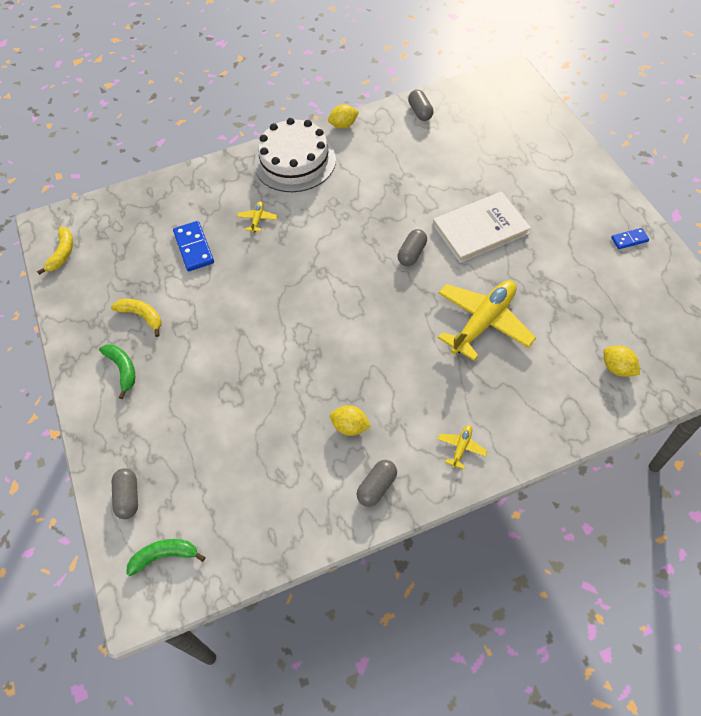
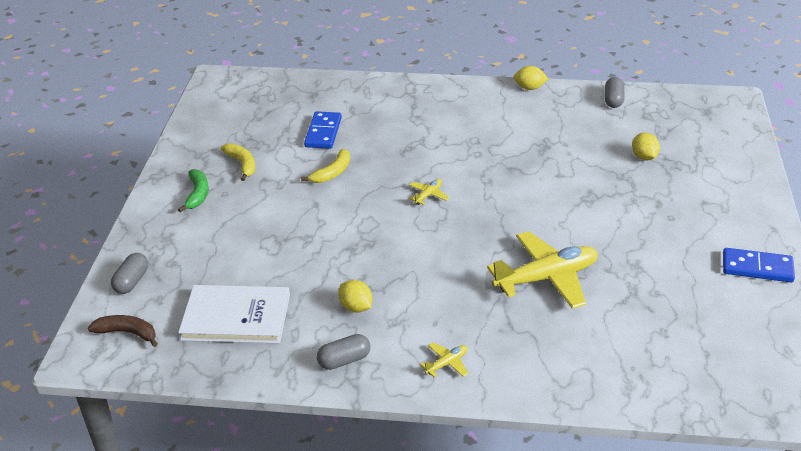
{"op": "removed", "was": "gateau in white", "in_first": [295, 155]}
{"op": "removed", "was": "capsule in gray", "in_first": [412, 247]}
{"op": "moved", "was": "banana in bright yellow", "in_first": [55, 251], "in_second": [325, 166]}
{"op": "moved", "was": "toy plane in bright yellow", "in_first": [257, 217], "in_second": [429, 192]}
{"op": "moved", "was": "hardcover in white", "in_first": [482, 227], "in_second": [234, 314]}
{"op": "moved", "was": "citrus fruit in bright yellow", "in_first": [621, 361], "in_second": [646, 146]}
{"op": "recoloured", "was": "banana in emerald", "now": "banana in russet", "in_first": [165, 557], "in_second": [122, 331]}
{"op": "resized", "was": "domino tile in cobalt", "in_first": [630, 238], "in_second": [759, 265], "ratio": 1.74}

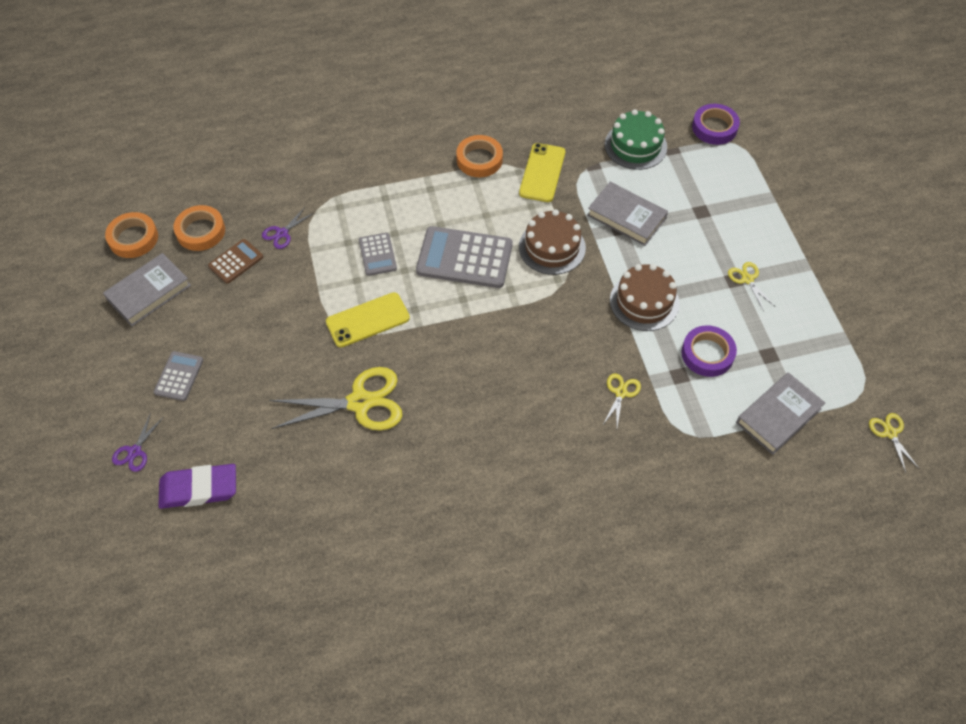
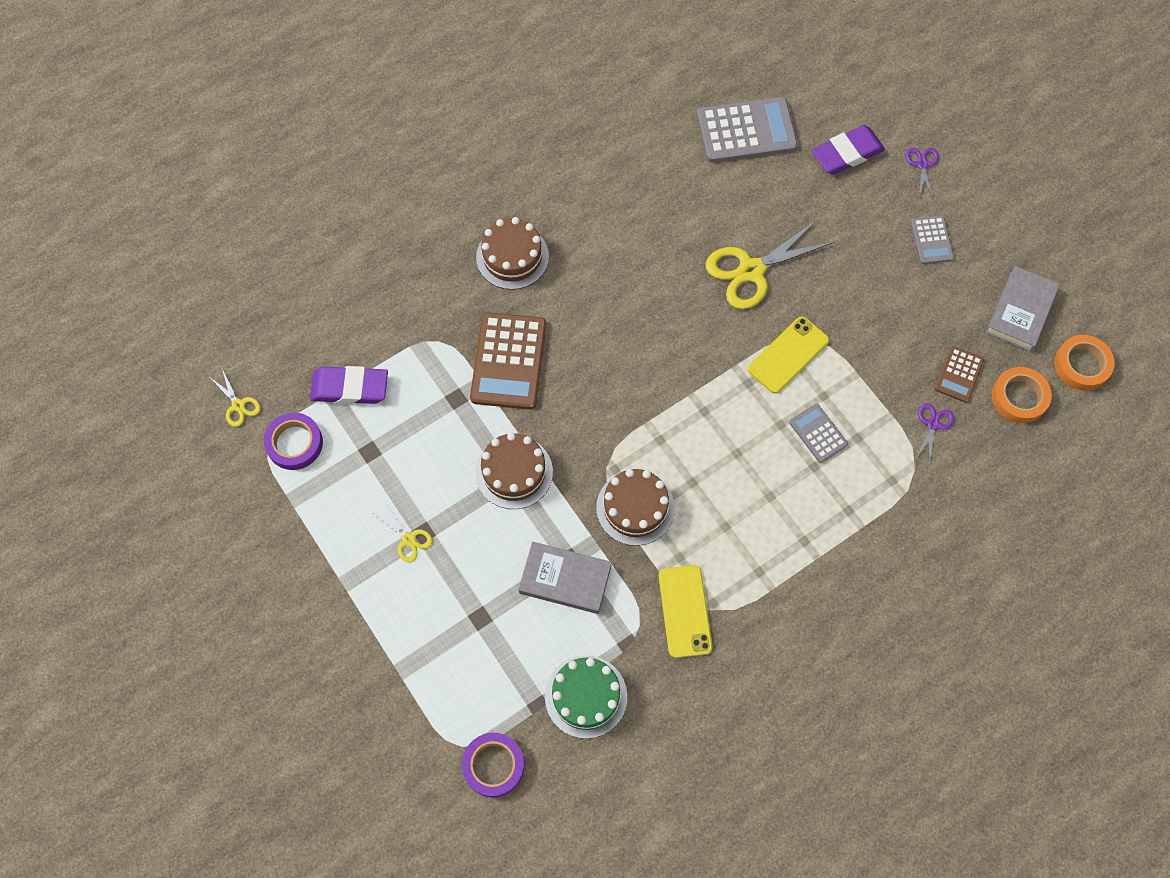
{"op": "removed", "was": "roll of tape in orange-coloured", "in_first": [479, 156]}
{"op": "added", "now": "gateau in russet", "in_second": [512, 253]}
{"op": "moved", "was": "pocket calculator in gray", "in_first": [464, 257], "in_second": [747, 129]}
{"op": "moved", "was": "roll of tape in purple", "in_first": [709, 351], "in_second": [293, 441]}
{"op": "replaced", "was": "scissors in bright yellow", "now": "pocket calculator in russet", "in_first": [621, 400], "in_second": [508, 361]}
{"op": "replaced", "was": "hardcover in gray", "now": "gum eraser in purple", "in_first": [780, 413], "in_second": [349, 385]}

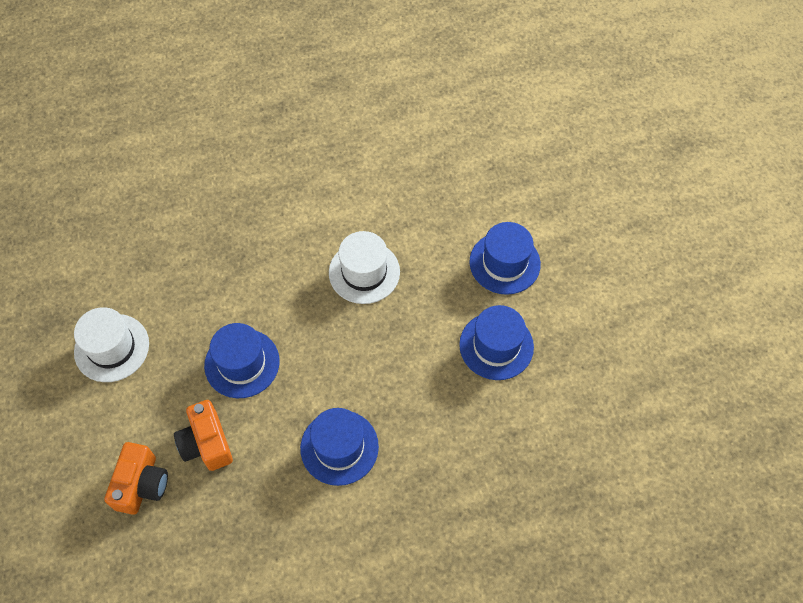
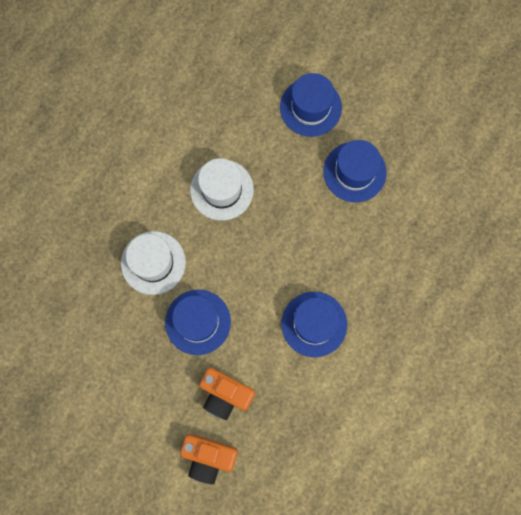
{"op": "moved", "was": "tall hat in white", "in_first": [111, 344], "in_second": [153, 263]}
{"op": "turned", "was": "photo camera in orange-coloured", "in_first": [136, 478], "in_second": [209, 459], "clockwise": 135}

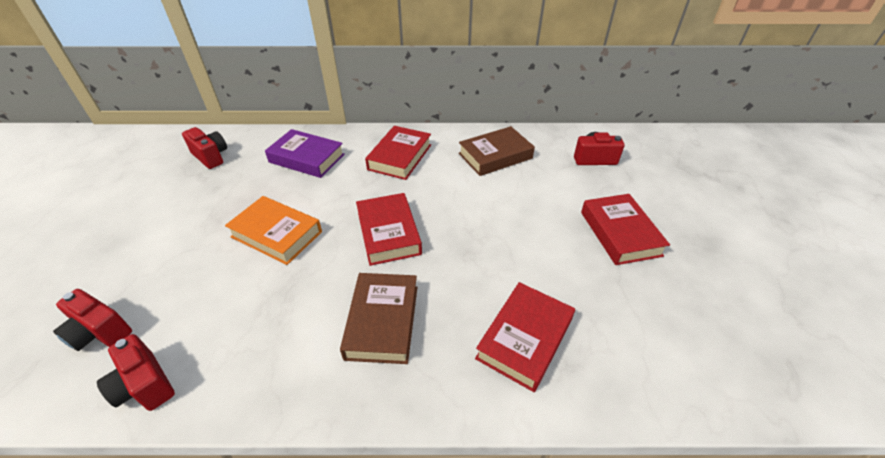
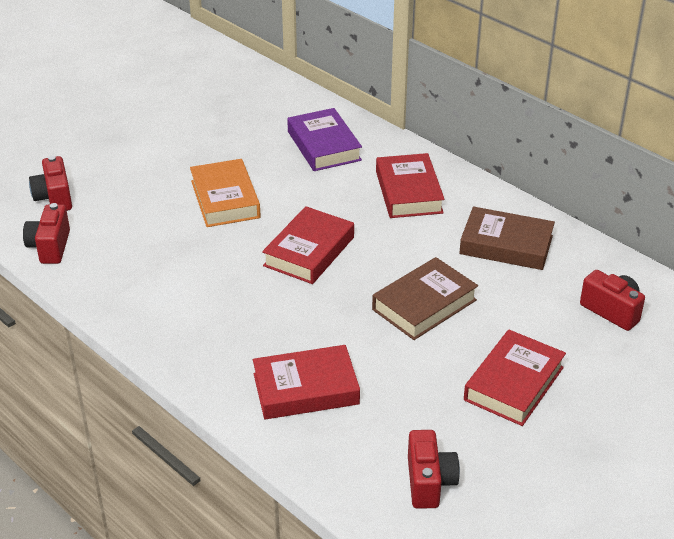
{"op": "moved", "was": "photo camera in red", "in_first": [204, 148], "in_second": [434, 469]}
{"op": "moved", "was": "hardcover in russet", "in_first": [378, 318], "in_second": [425, 298]}
{"op": "turned", "was": "hardcover in red", "in_first": [398, 153], "in_second": [410, 185], "clockwise": -75}

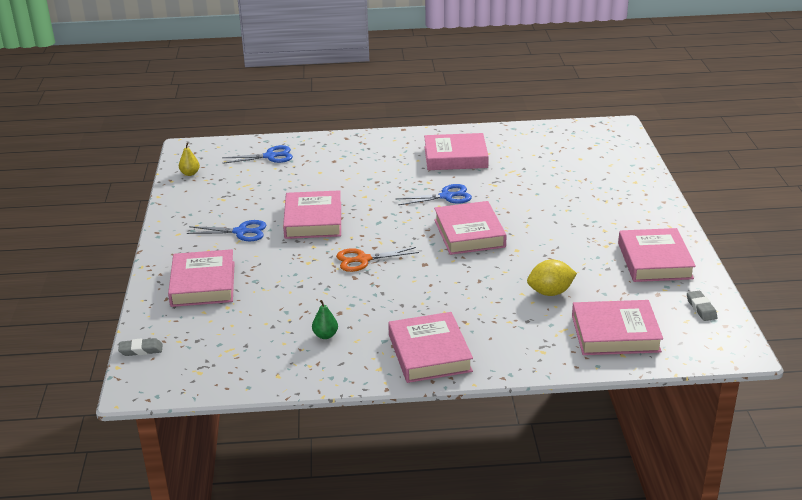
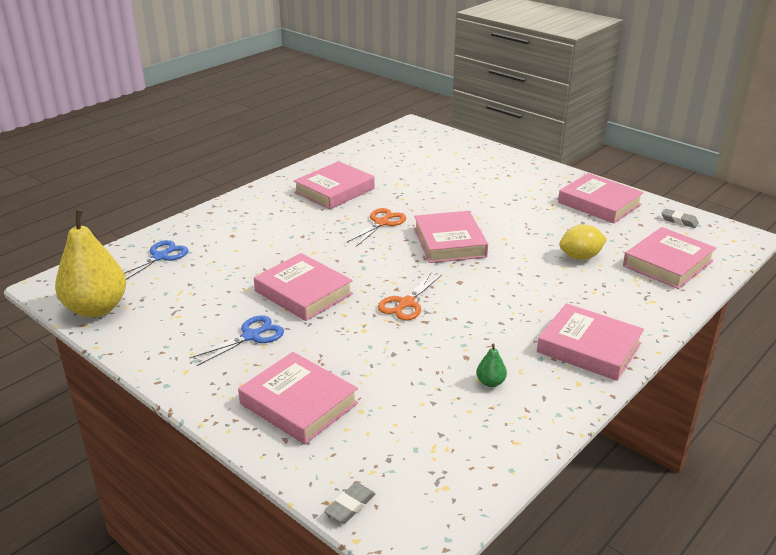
{"op": "recoloured", "was": "scissors in cobalt", "now": "scissors in orange-coloured", "in_first": [434, 194], "in_second": [376, 227]}
{"op": "turned", "was": "hardcover in rosy", "in_first": [470, 228], "in_second": [451, 237], "clockwise": 45}
{"op": "turned", "was": "citrus fruit in bright yellow", "in_first": [552, 277], "in_second": [583, 242], "clockwise": 45}
{"op": "resized", "was": "toy pear in bright yellow", "in_first": [189, 159], "in_second": [90, 263], "ratio": 2.5}

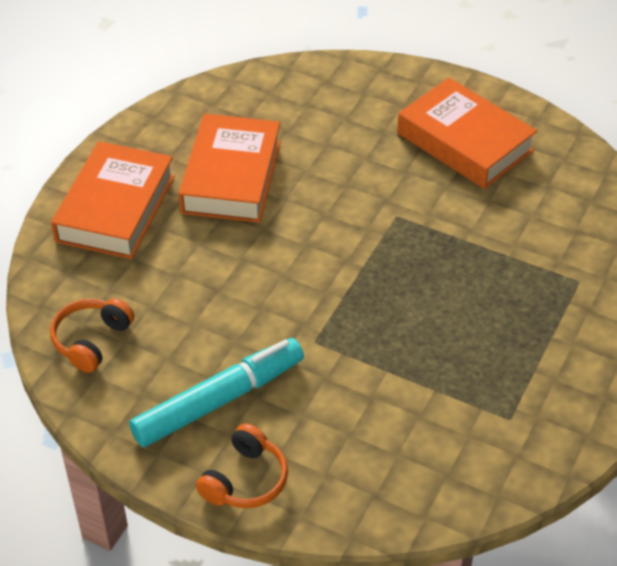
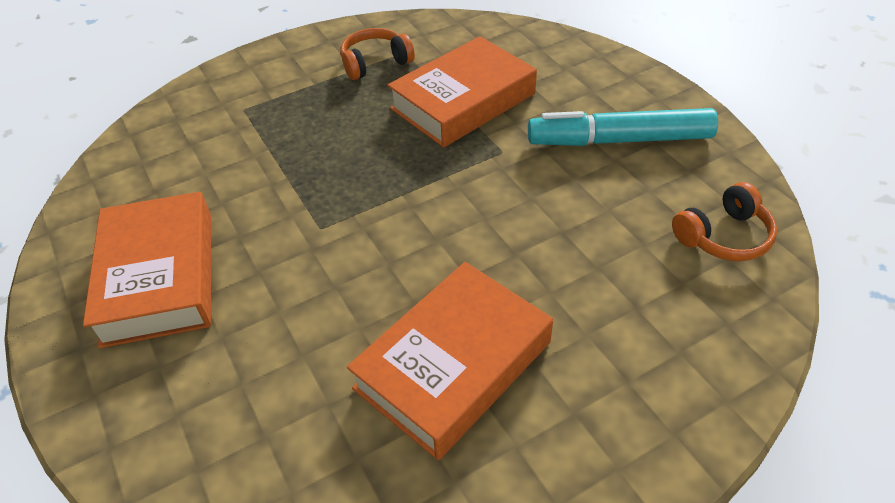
{"op": "moved", "was": "hardcover in orange-coloured", "in_first": [113, 200], "in_second": [462, 92]}
{"op": "moved", "was": "headphones in orange-coloured", "in_first": [242, 465], "in_second": [377, 54]}

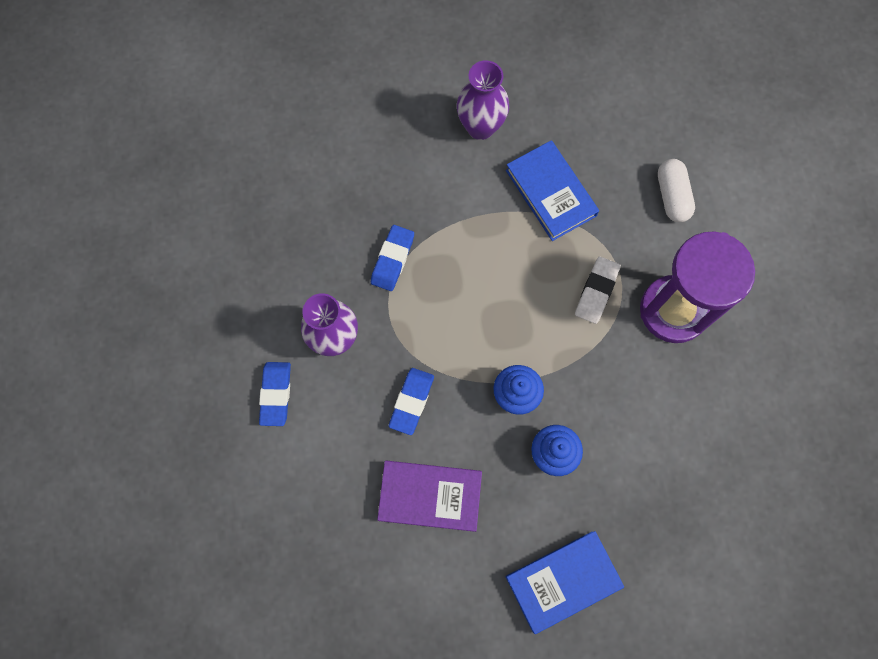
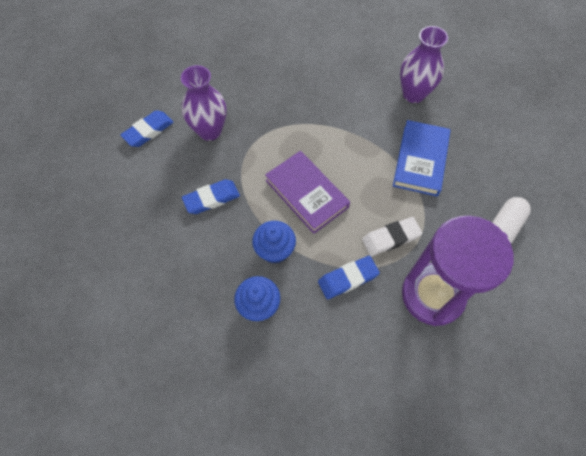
{"op": "removed", "was": "hardcover in cobalt", "in_first": [564, 582]}
{"op": "moved", "was": "gum eraser in cobalt", "in_first": [392, 258], "in_second": [349, 277]}
{"op": "moved", "was": "hardcover in purple", "in_first": [429, 496], "in_second": [307, 192]}

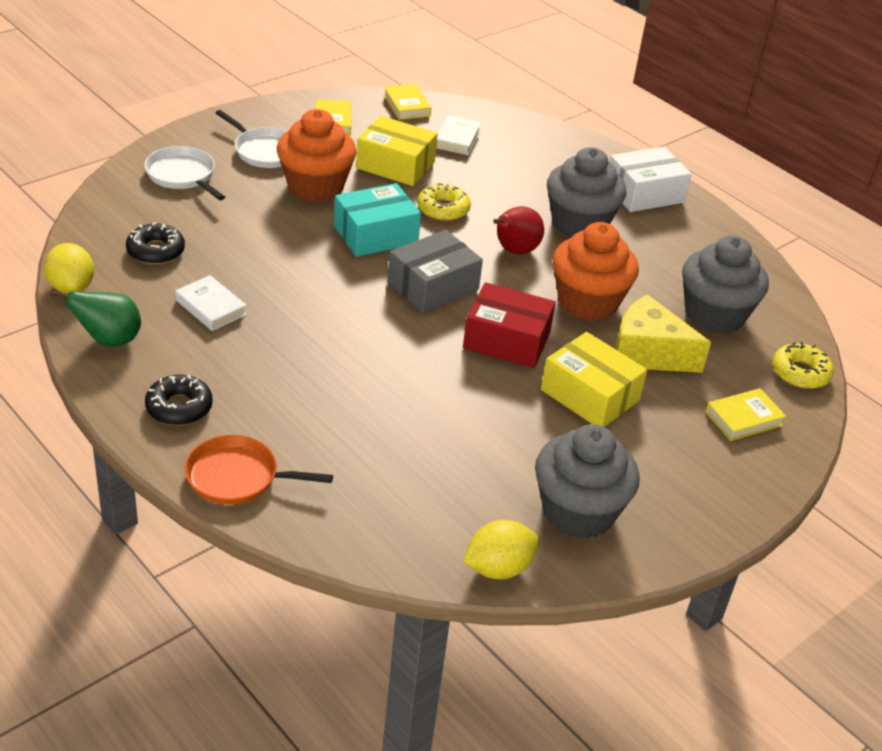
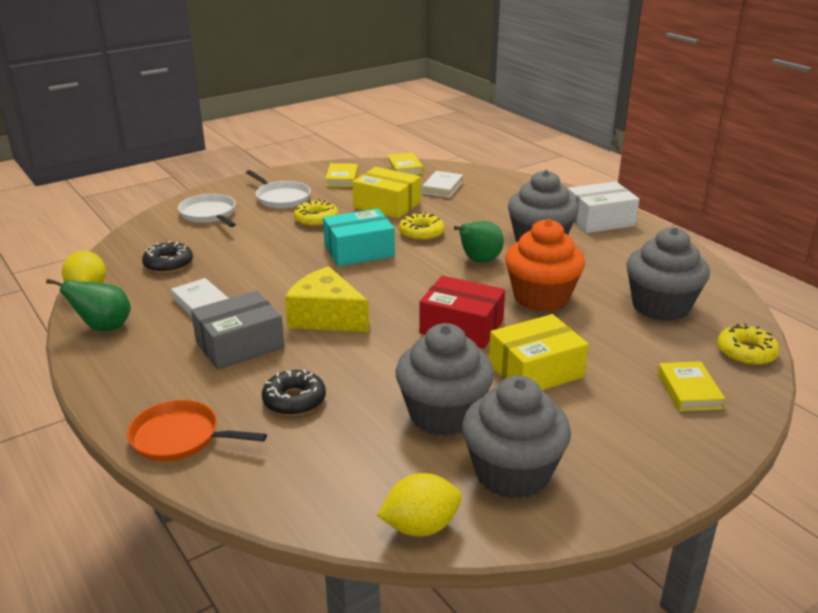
{"op": "added", "now": "cupcake in gray", "in_second": [444, 379]}
{"op": "moved", "was": "glazed donut in ebony", "in_first": [179, 400], "in_second": [294, 393]}
{"op": "moved", "was": "parcel in gray", "in_first": [435, 271], "in_second": [238, 330]}
{"op": "moved", "was": "cheese in bright yellow", "in_first": [663, 333], "in_second": [327, 299]}
{"op": "replaced", "was": "cupcake in orange-coloured", "now": "glazed donut in bright yellow", "in_first": [317, 155], "in_second": [316, 213]}
{"op": "recoloured", "was": "toy pear in red", "now": "toy pear in emerald", "in_first": [518, 230], "in_second": [479, 242]}
{"op": "turned", "was": "parcel in bright yellow", "in_first": [594, 379], "in_second": [539, 352], "clockwise": -75}
{"op": "turned", "was": "hardcover in bright yellow", "in_first": [746, 414], "in_second": [691, 386], "clockwise": -75}

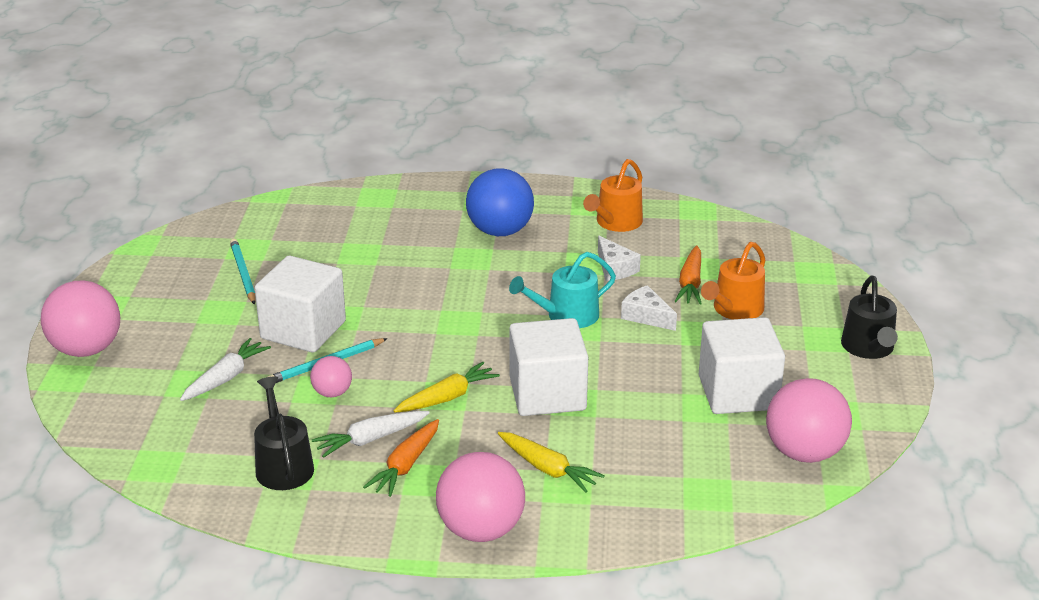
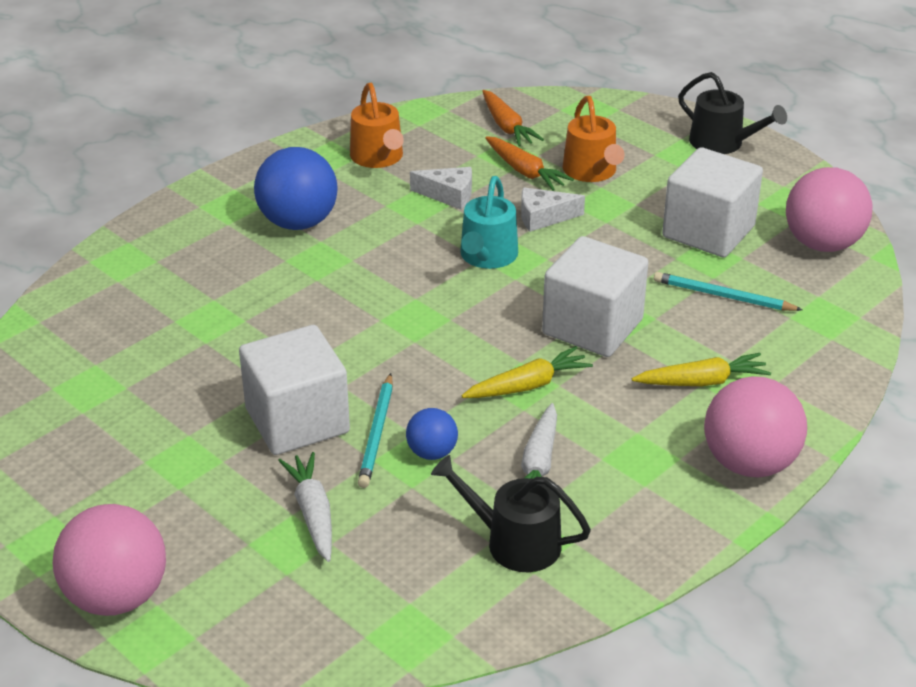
{"op": "moved", "was": "wooden pencil in aqua", "in_first": [243, 272], "in_second": [728, 291]}
{"op": "moved", "was": "toy carrot in orange-coloured", "in_first": [401, 458], "in_second": [513, 118]}
{"op": "recoloured", "was": "ball in rosy", "now": "ball in cobalt", "in_first": [331, 376], "in_second": [432, 434]}
{"op": "turned", "was": "toy carrot in bright yellow", "in_first": [446, 387], "in_second": [527, 372], "clockwise": 60}

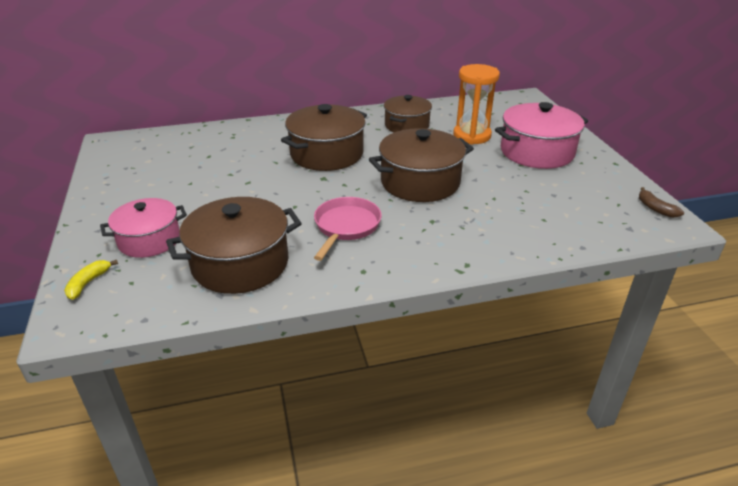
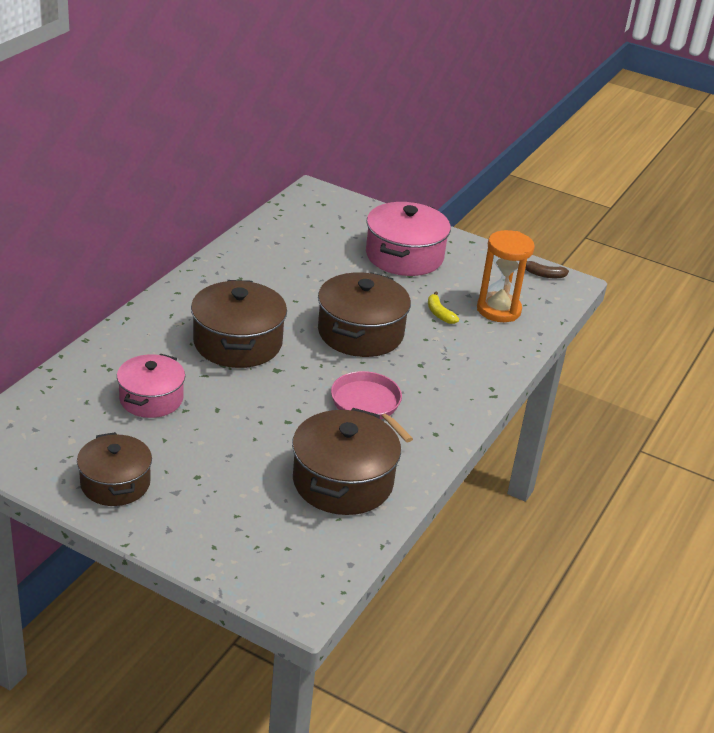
{"op": "moved", "was": "banana in bright yellow", "in_first": [91, 280], "in_second": [443, 307]}
{"op": "moved", "was": "cooking pot in rosy", "in_first": [143, 228], "in_second": [151, 386]}
{"op": "moved", "was": "cooking pot in russet", "in_first": [408, 113], "in_second": [114, 469]}
{"op": "moved", "was": "sand timer in orange-coloured", "in_first": [476, 104], "in_second": [506, 276]}

